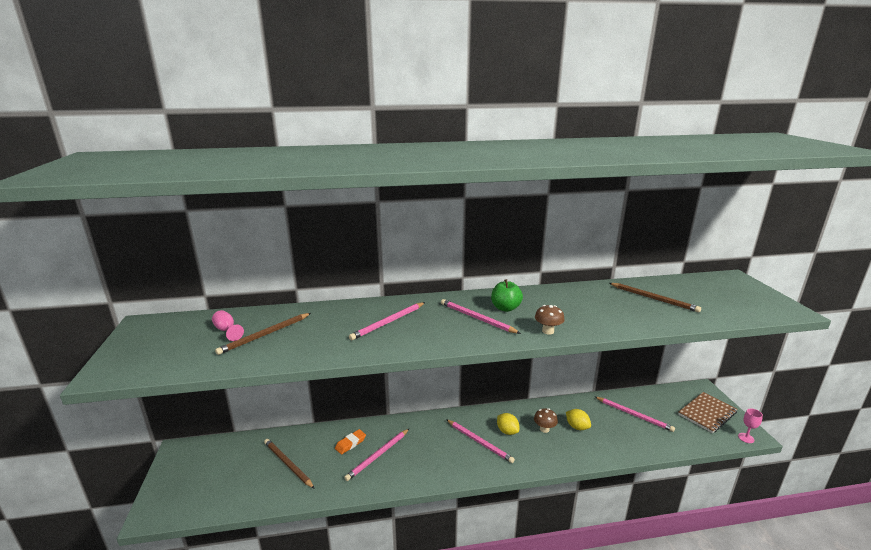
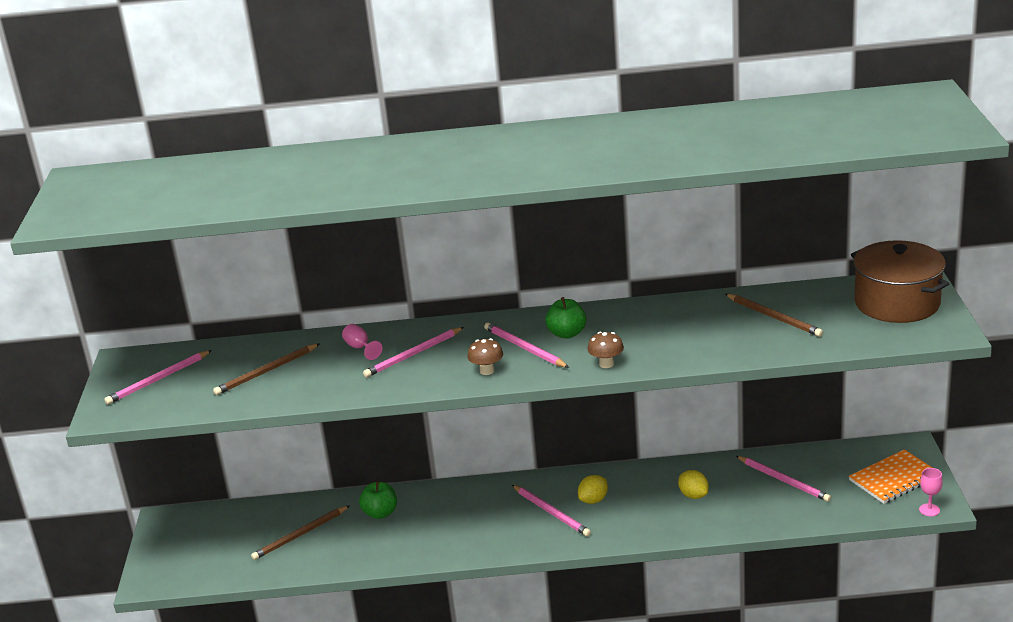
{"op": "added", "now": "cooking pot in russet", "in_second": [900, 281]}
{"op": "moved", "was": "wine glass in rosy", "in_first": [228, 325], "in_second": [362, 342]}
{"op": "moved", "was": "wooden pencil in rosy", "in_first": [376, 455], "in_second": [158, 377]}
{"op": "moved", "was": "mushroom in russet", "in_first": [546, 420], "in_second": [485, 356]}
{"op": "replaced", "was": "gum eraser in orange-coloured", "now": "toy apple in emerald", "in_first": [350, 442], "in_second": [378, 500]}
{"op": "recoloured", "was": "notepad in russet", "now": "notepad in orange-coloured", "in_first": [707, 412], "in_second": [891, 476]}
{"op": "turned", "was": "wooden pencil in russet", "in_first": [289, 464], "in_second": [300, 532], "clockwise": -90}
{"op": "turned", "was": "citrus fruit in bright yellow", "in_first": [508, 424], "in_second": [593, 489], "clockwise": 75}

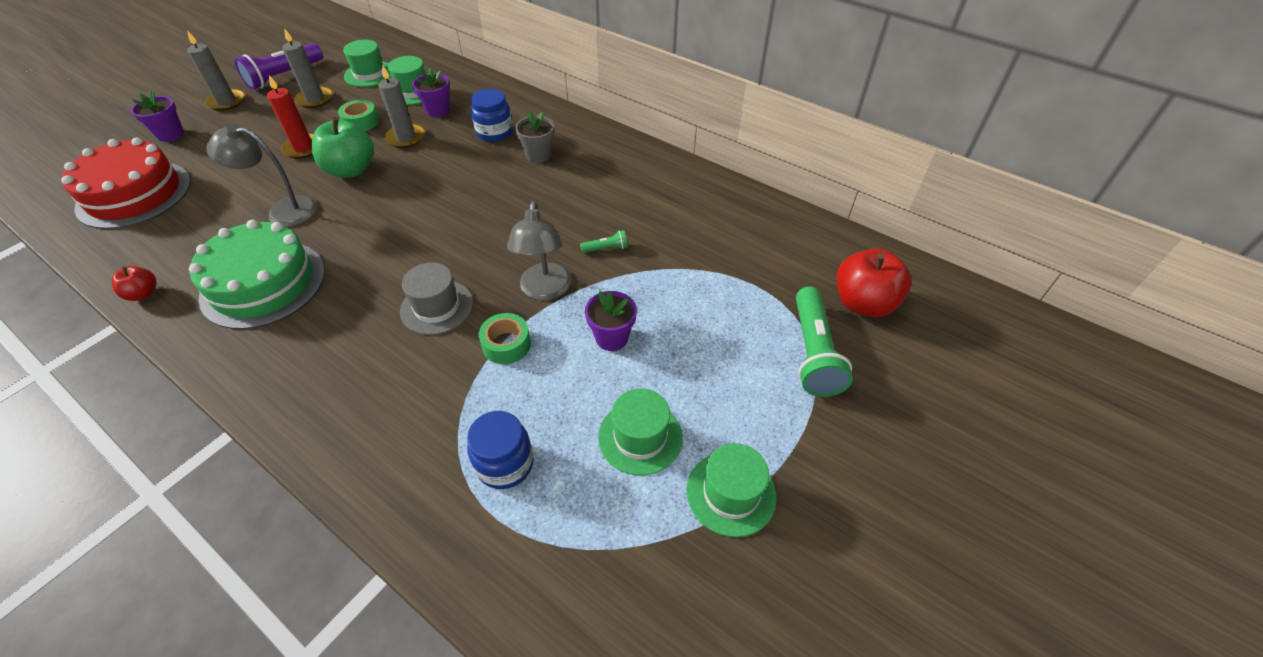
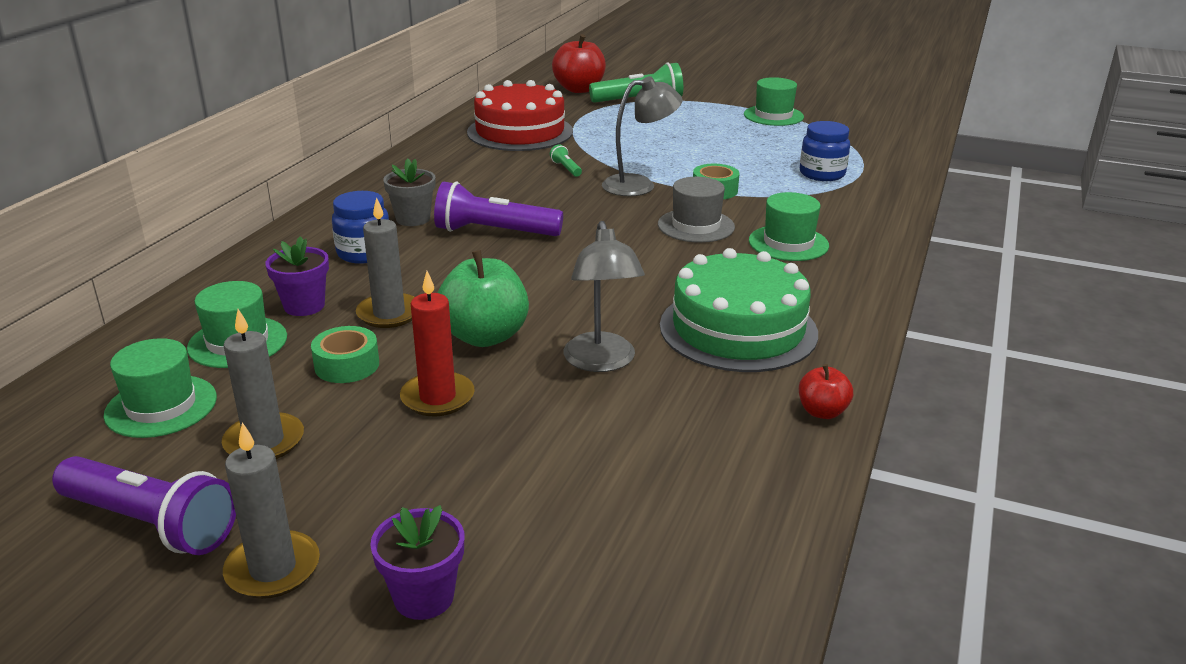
{"op": "removed", "was": "potted plant in purple", "in_first": [611, 321]}
{"op": "added", "now": "torch in purple", "in_second": [498, 209]}
{"op": "moved", "was": "gateau in red", "in_first": [126, 183], "in_second": [520, 115]}
{"op": "moved", "was": "tall hat in emerald", "in_first": [640, 432], "in_second": [789, 226]}

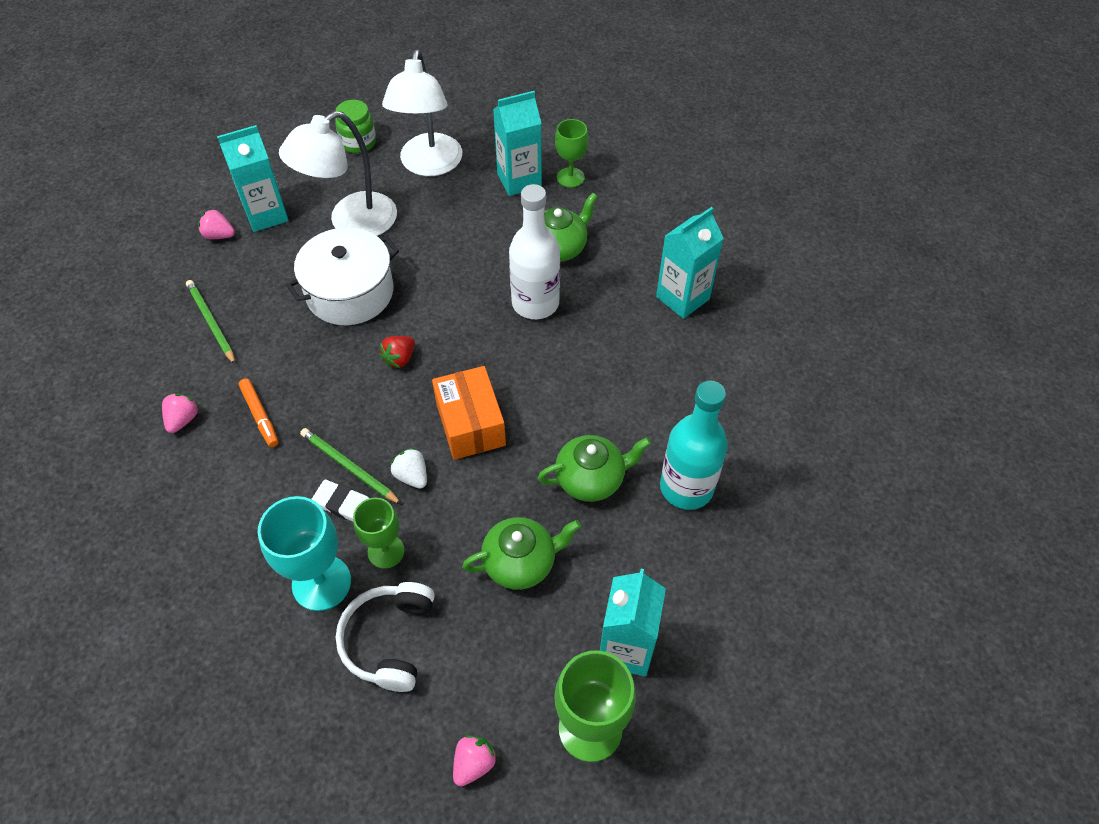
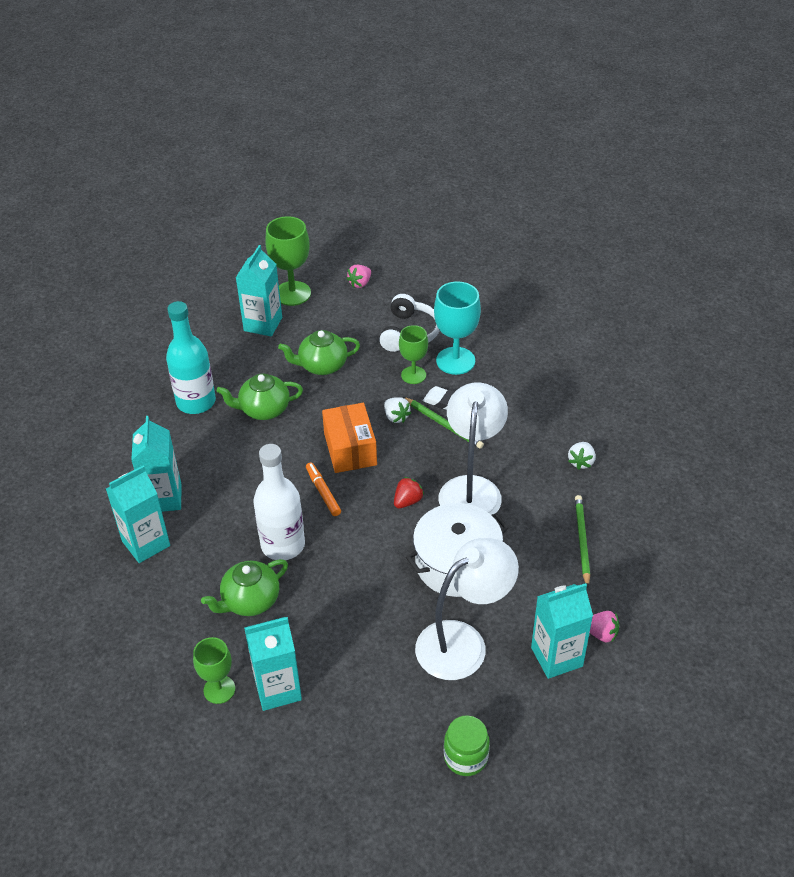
{"op": "added", "now": "milk carton in aqua", "in_second": [156, 464]}
{"op": "moved", "was": "felt pen in orange-coloured", "in_first": [258, 412], "in_second": [323, 489]}
{"op": "moved", "was": "desk lamp in white", "in_first": [422, 113], "in_second": [473, 448]}
{"op": "recoloured", "was": "berry in rosy", "now": "berry in white", "in_first": [180, 413], "in_second": [582, 456]}
{"op": "turned", "was": "wooden pencil in emerald", "in_first": [211, 322], "in_second": [582, 541], "clockwise": -150}

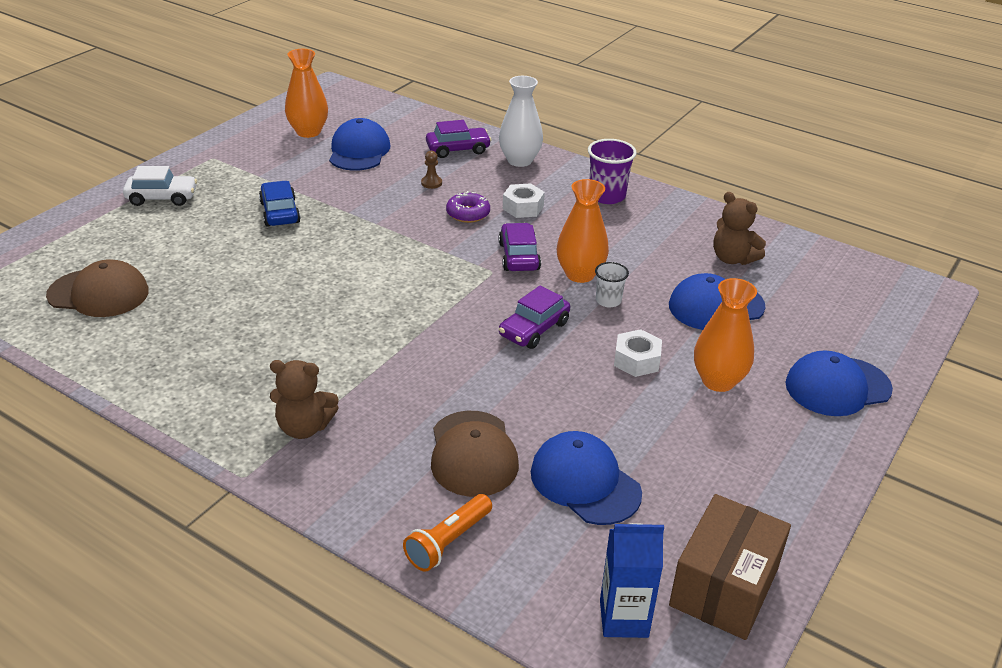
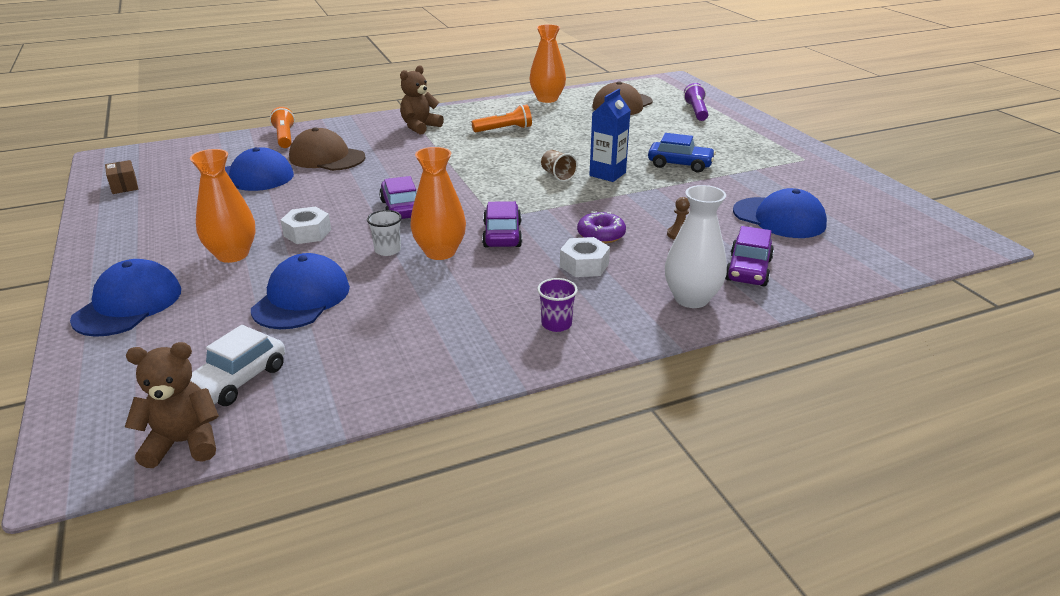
{"op": "added", "now": "torch in orange-coloured", "in_second": [502, 118]}
{"op": "added", "now": "tumbler in russet", "in_second": [559, 166]}
{"op": "added", "now": "torch in purple", "in_second": [696, 102]}
{"op": "moved", "was": "automobile in white", "in_first": [160, 186], "in_second": [237, 365]}
{"op": "moved", "was": "vase in orange-coloured", "in_first": [306, 93], "in_second": [547, 63]}
{"op": "moved", "was": "milk carton in cobalt", "in_first": [632, 580], "in_second": [610, 135]}
{"op": "moved", "was": "teddy in russet", "in_first": [739, 228], "in_second": [172, 405]}
{"op": "turned", "was": "automobile in purple", "in_first": [520, 247], "in_second": [502, 224], "clockwise": -120}
{"op": "resized", "was": "tumbler in purple", "in_first": [612, 171], "in_second": [557, 305], "ratio": 0.61}
{"op": "resized", "was": "parcel in russet", "in_first": [730, 567], "in_second": [121, 177], "ratio": 0.46}

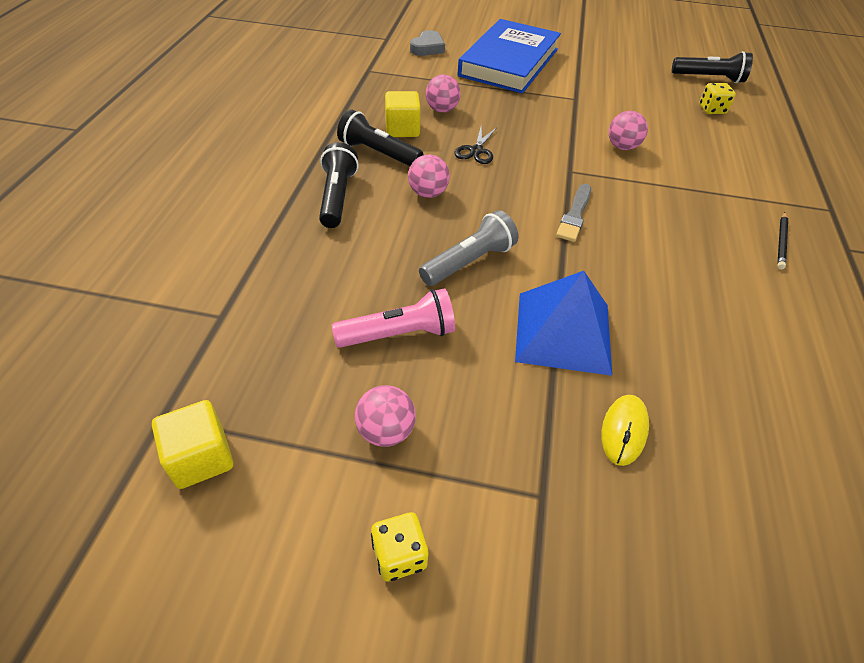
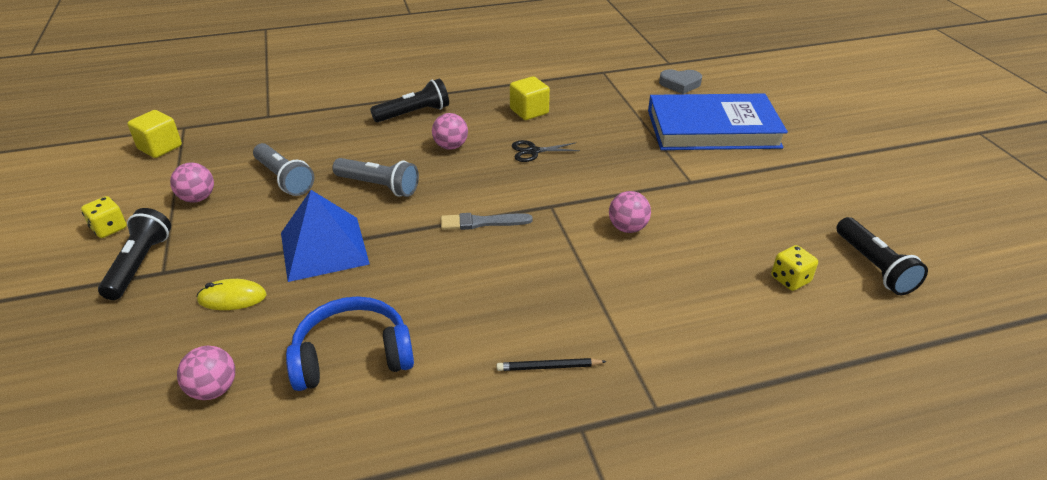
{"op": "added", "now": "headphones in cobalt", "in_second": [350, 343]}
{"op": "moved", "was": "torch in ebony", "in_first": [380, 137], "in_second": [134, 254]}
{"op": "moved", "was": "ball in rosy", "in_first": [443, 94], "in_second": [206, 373]}
{"op": "recoloured", "was": "torch in rosy", "now": "torch in gray", "in_first": [393, 318], "in_second": [284, 169]}

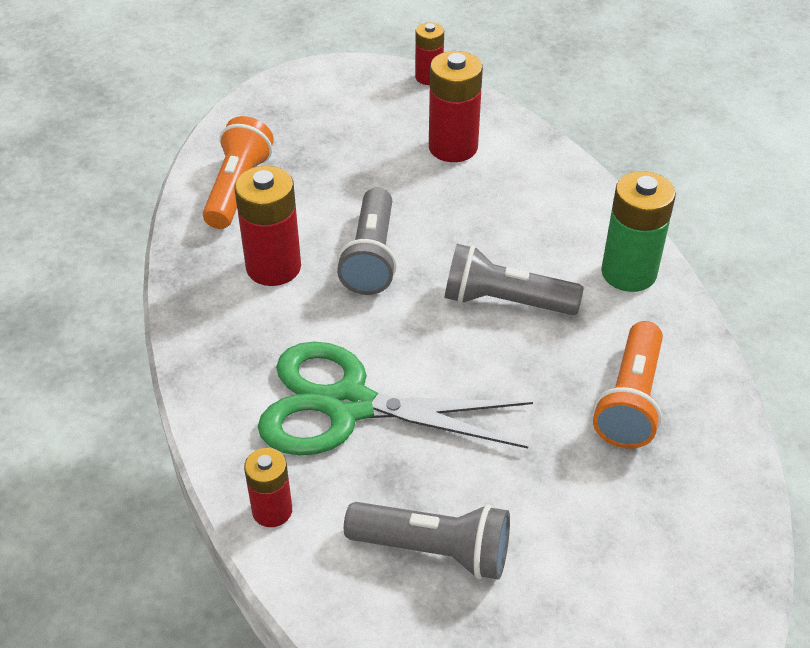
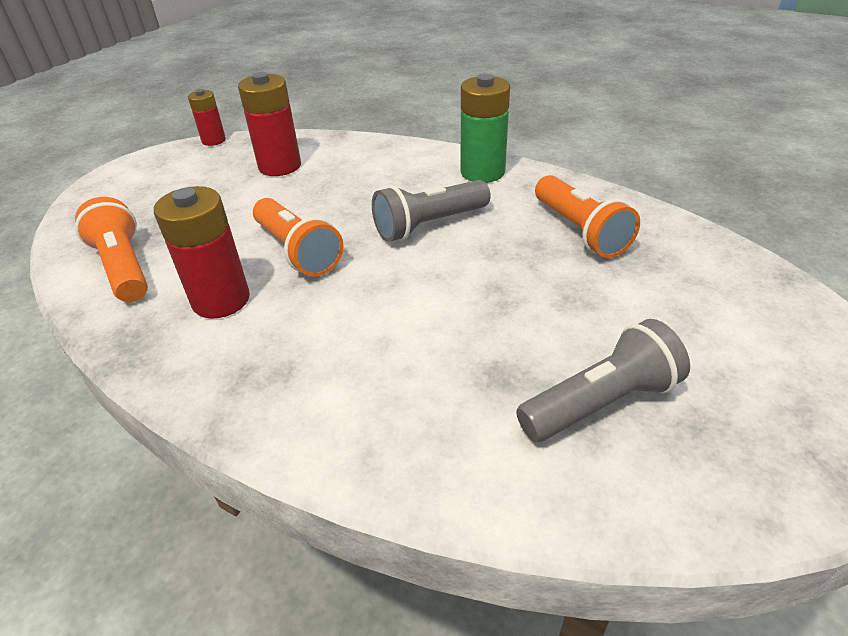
{"op": "removed", "was": "power cell in red", "in_first": [268, 487]}
{"op": "removed", "was": "scissors in emerald", "in_first": [395, 398]}
{"op": "recoloured", "was": "torch in gray", "now": "torch in orange-coloured", "in_first": [367, 241], "in_second": [298, 237]}

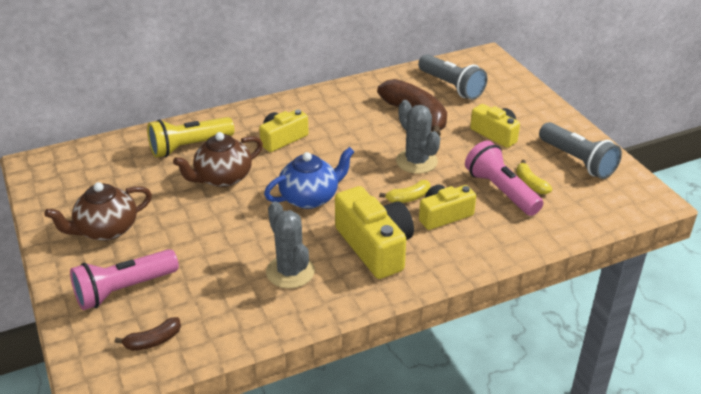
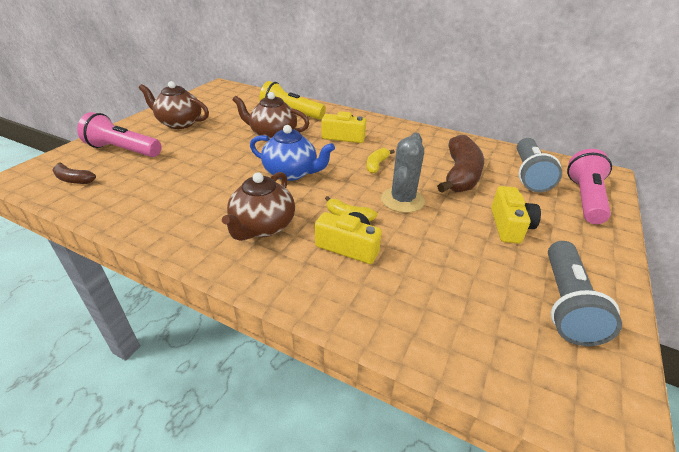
{"op": "removed", "was": "cactus in gray", "in_first": [290, 245]}
{"op": "moved", "was": "torch in rosy", "in_first": [504, 178], "in_second": [589, 186]}
{"op": "moved", "was": "banana in bright yellow", "in_first": [534, 177], "in_second": [380, 161]}
{"op": "replaced", "was": "photo camera in bright yellow", "now": "tea pot in russet", "in_first": [374, 232], "in_second": [258, 206]}

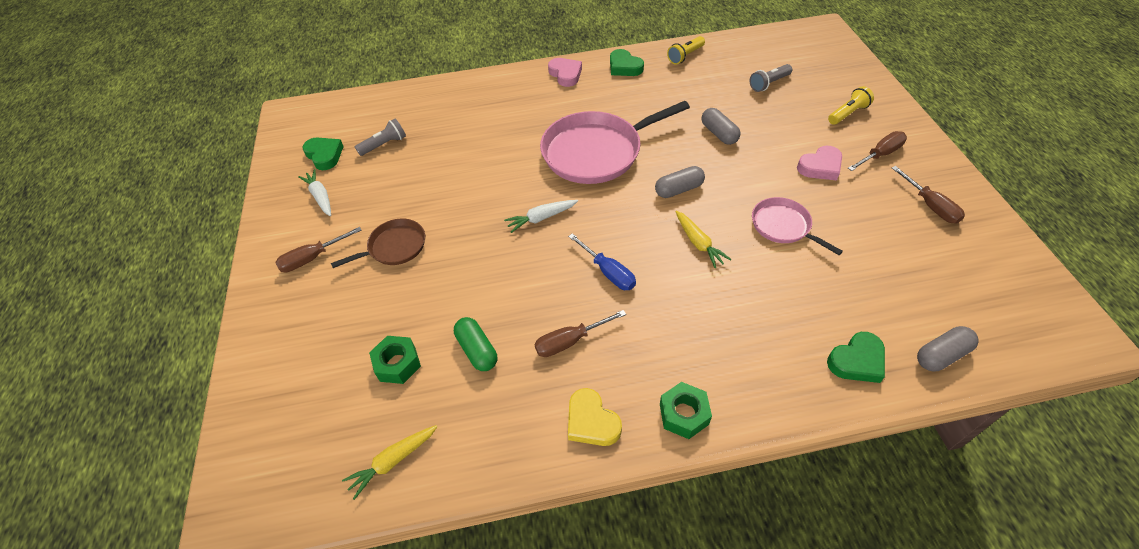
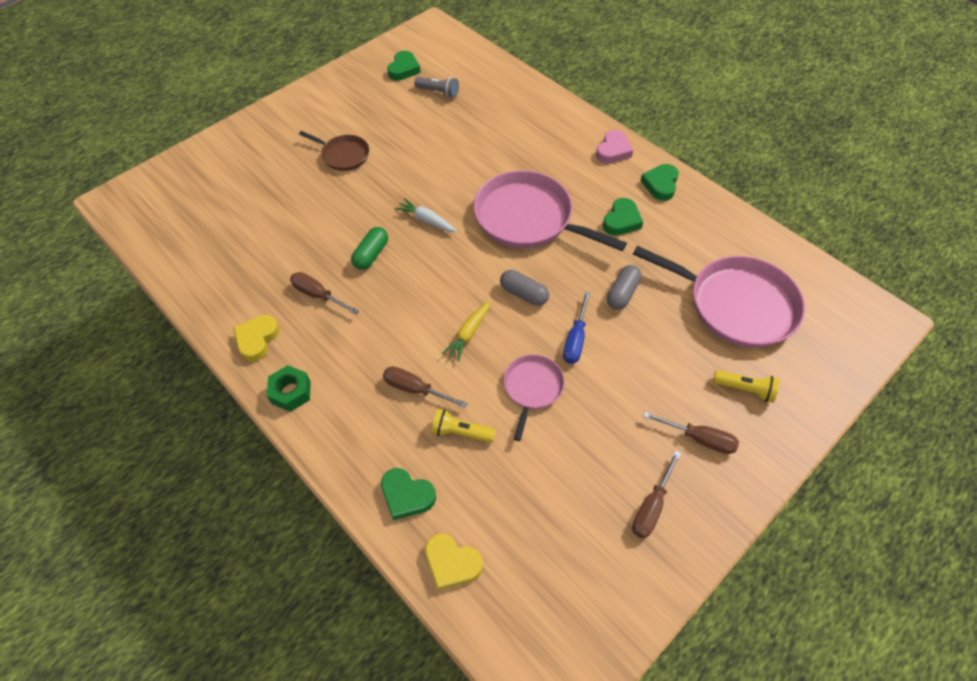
{"op": "removed", "was": "toy carrot in white", "in_first": [314, 192]}
{"op": "removed", "was": "toy carrot in bright yellow", "in_first": [390, 462]}
{"op": "removed", "was": "hexagon nut in emerald", "in_first": [395, 360]}
{"op": "removed", "was": "heart in rosy", "in_first": [819, 163]}
{"op": "added", "now": "heart in emerald", "in_second": [623, 216]}
{"op": "moved", "was": "screwdriver in russet", "in_first": [318, 249], "in_second": [425, 387]}
{"op": "moved", "was": "capsule in emerald", "in_first": [475, 344], "in_second": [369, 248]}
{"op": "moved", "was": "screwdriver in cobalt", "in_first": [602, 261], "in_second": [576, 328]}
{"op": "moved", "was": "torch in bright yellow", "in_first": [686, 50], "in_second": [463, 426]}
{"op": "replaced", "was": "torch in gray", "now": "frying pan in rosy", "in_first": [771, 78], "in_second": [719, 297]}
{"op": "replaced", "was": "capsule in gray", "now": "heart in bright yellow", "in_first": [948, 348], "in_second": [454, 561]}

